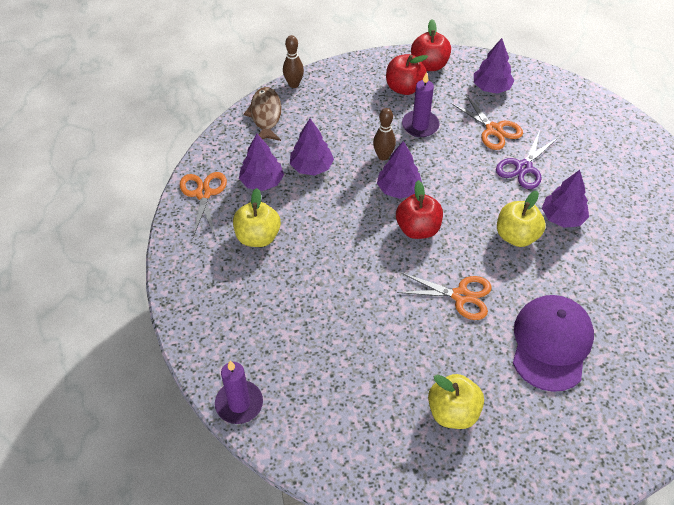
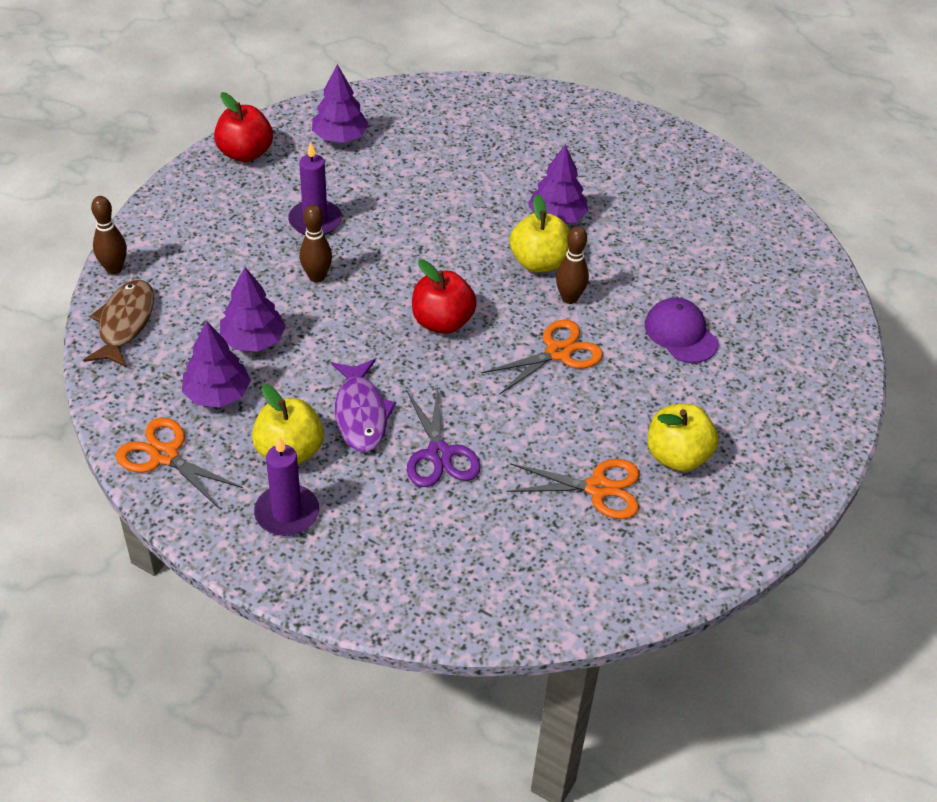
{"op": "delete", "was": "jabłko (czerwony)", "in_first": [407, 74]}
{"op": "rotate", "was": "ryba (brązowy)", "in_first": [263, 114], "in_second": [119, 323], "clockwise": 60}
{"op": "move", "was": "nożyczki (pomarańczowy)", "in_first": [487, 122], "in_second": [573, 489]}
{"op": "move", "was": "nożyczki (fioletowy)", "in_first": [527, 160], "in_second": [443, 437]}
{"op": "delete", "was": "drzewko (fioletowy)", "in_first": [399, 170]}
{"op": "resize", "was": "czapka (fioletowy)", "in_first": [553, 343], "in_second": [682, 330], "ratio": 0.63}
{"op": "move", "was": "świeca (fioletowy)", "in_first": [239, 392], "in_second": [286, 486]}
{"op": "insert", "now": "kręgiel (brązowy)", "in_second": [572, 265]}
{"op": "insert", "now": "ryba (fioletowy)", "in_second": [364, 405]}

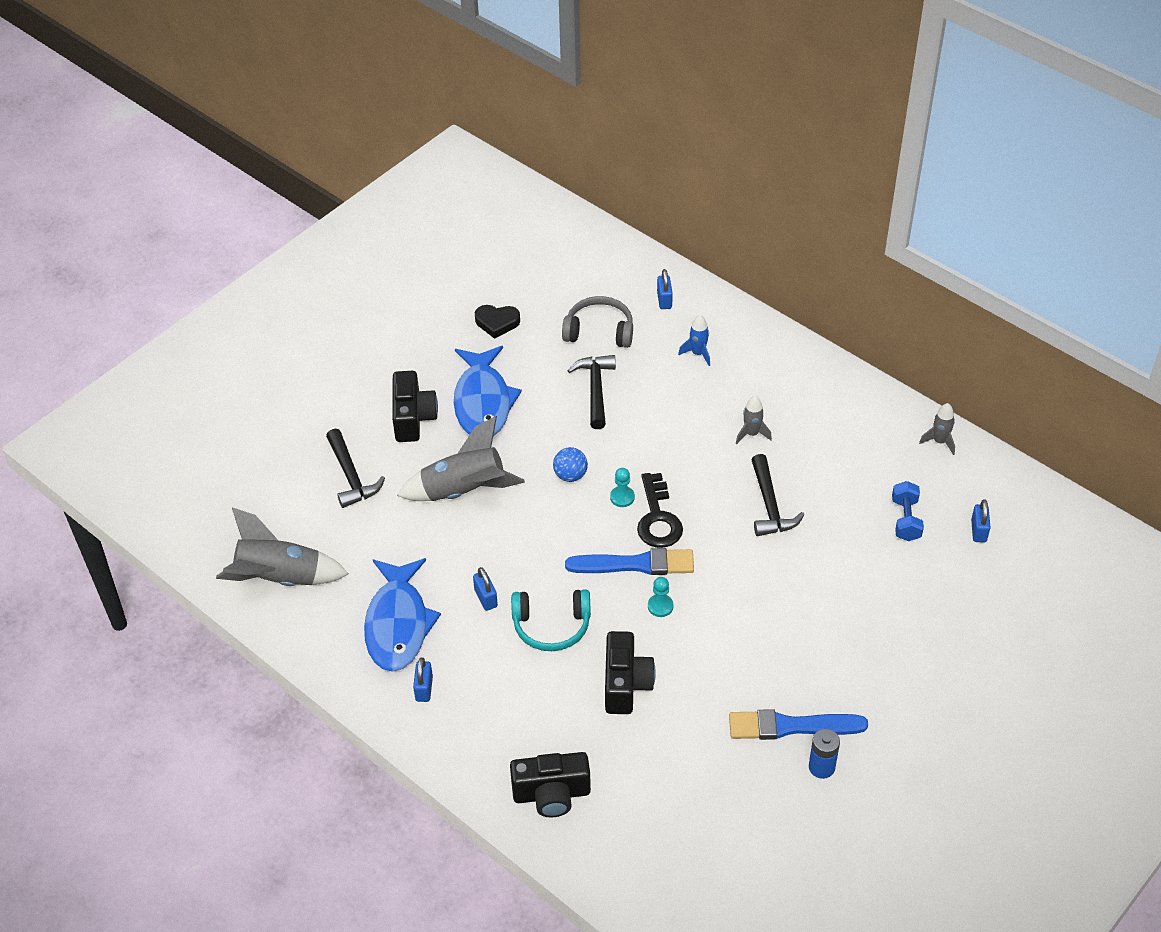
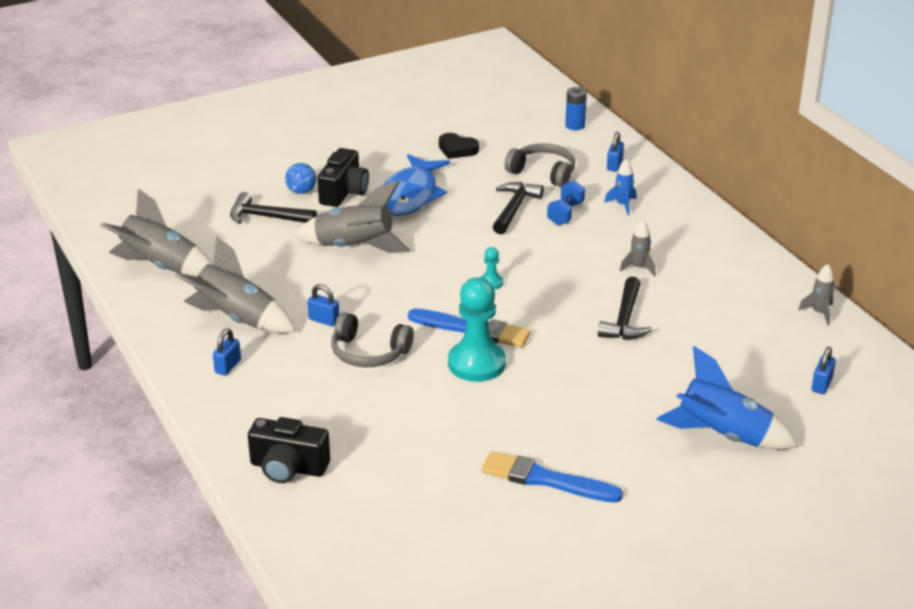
{"op": "rotate", "was": "młotek (czarny)", "in_first": [355, 468], "in_second": [273, 208], "clockwise": 105}
{"op": "move", "was": "piłka (niebieski)", "in_first": [570, 464], "in_second": [300, 178]}
{"op": "delete", "was": "klucz (czarny)", "in_first": [660, 510]}
{"op": "move", "was": "hantel (niebieski)", "in_first": [908, 511], "in_second": [566, 202]}
{"op": "replace", "was": "ryba (niebieski)", "now": "rakieta (szary)", "in_first": [402, 615], "in_second": [235, 284]}
{"op": "rotate", "was": "kłódka (niebieski)", "in_first": [485, 589], "in_second": [323, 305], "clockwise": -60}
{"op": "resize", "was": "pionek (turkusowy)", "in_first": [661, 597], "in_second": [477, 329], "ratio": 2.26}
{"op": "recolor", "was": "słuchawki (turkusowy)", "now": "słuchawki (szary)", "in_first": [551, 620], "in_second": [372, 339]}
{"op": "delete", "was": "aparat fotograficzny (czarny)", "in_first": [630, 672]}
{"op": "move", "was": "bateria (niebieski)", "in_first": [824, 754], "in_second": [576, 108]}
{"op": "insert", "now": "rakieta (niebieski)", "in_second": [727, 398]}

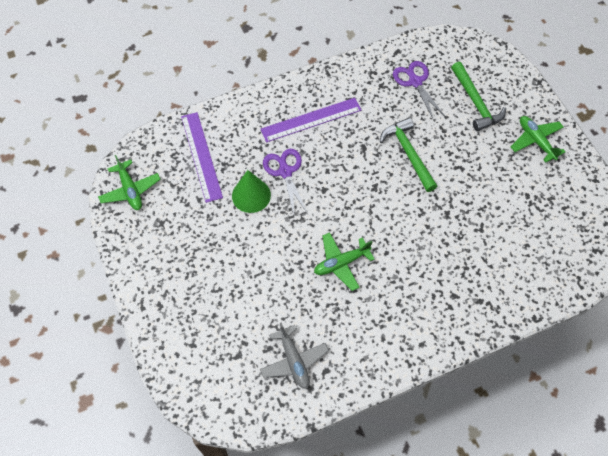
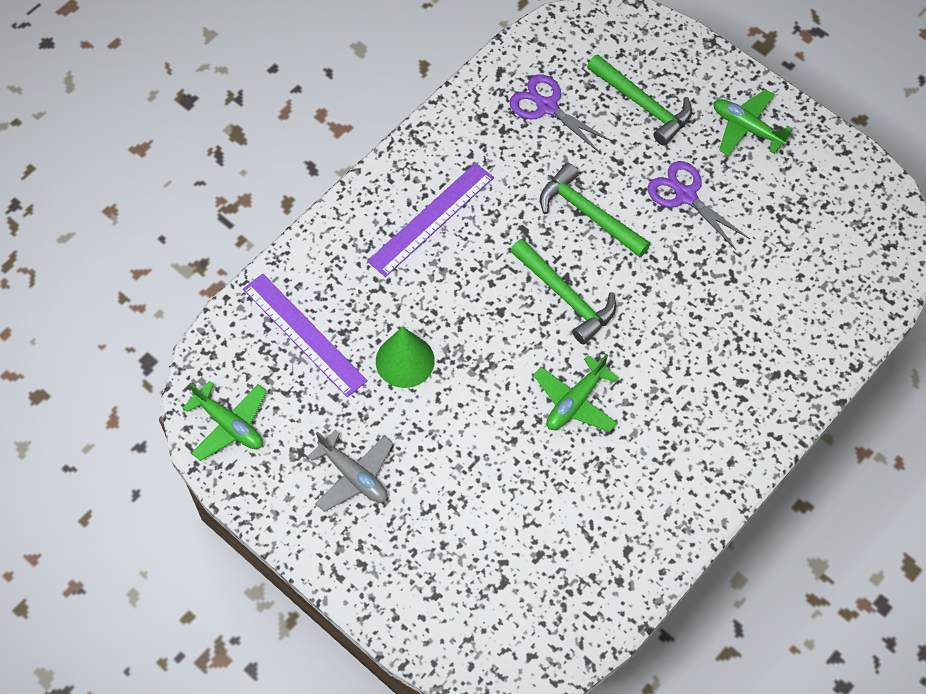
{"op": "move", "was": "nożyczki (fioletowy)", "in_first": [285, 183], "in_second": [698, 205]}
{"op": "move", "was": "samolot (szary)", "in_first": [294, 355], "in_second": [350, 471]}
{"op": "insert", "now": "młotek (zielony)", "in_second": [563, 291]}

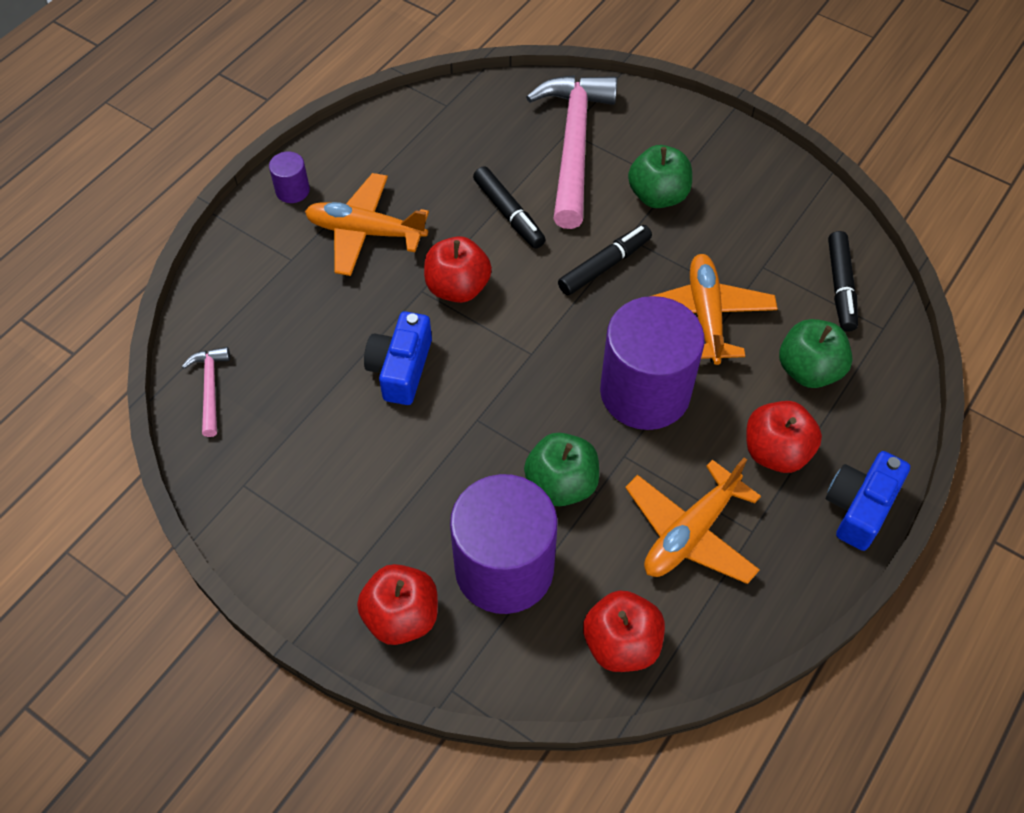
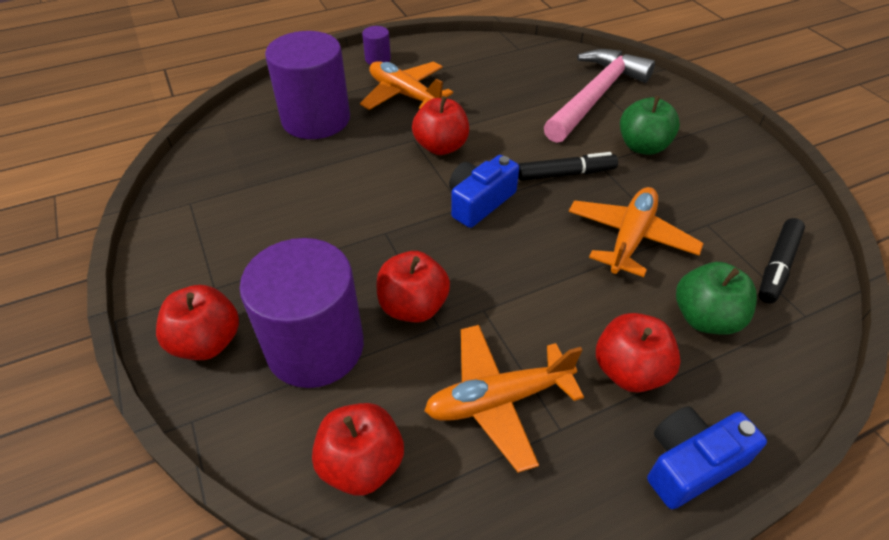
{"op": "delete", "was": "flamaster (czarny)", "in_first": [509, 207]}
{"op": "move", "was": "walec (fioletowy)", "in_first": [652, 363], "in_second": [307, 85]}
{"op": "move", "was": "aparat fotograficzny (niebieski)", "in_first": [398, 358], "in_second": [484, 191]}
{"op": "delete", "was": "młotek (różowy)", "in_first": [206, 392]}
{"op": "recolor", "was": "jabłko (zielony)", "now": "jabłko (czerwony)", "in_first": [561, 469], "in_second": [413, 287]}

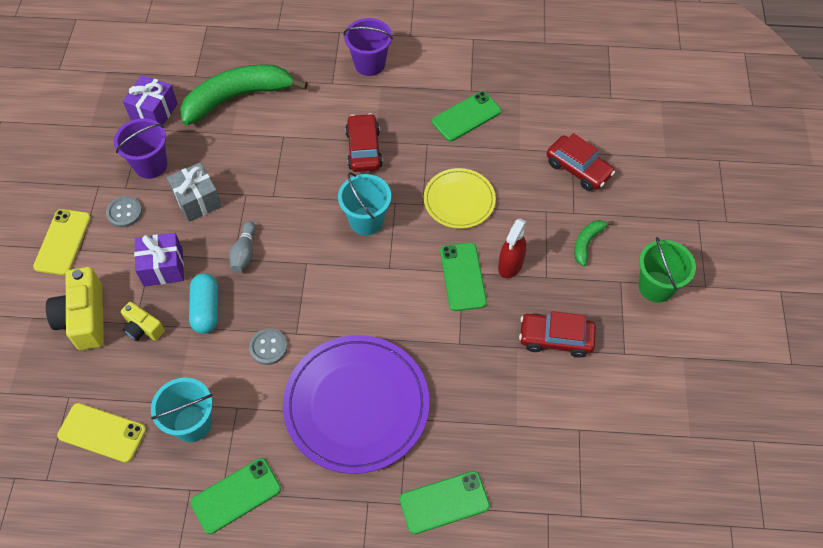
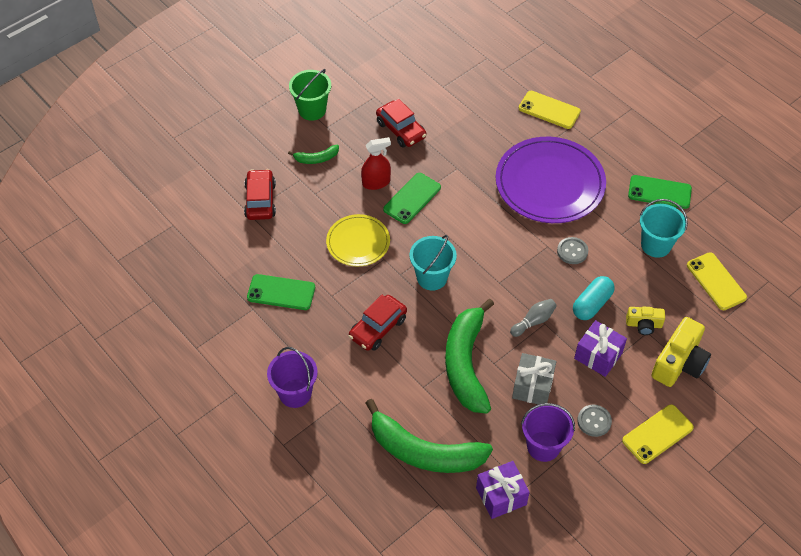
{"op": "rotate", "was": "aparat fotograficzny (żółty)", "in_first": [143, 321], "in_second": [645, 320], "clockwise": 105}
{"op": "recolor", "was": "telefon (zielony)", "now": "telefon (żółty)", "in_first": [445, 502], "in_second": [550, 110]}
{"op": "insert", "now": "banan (zielony)", "in_second": [469, 356]}

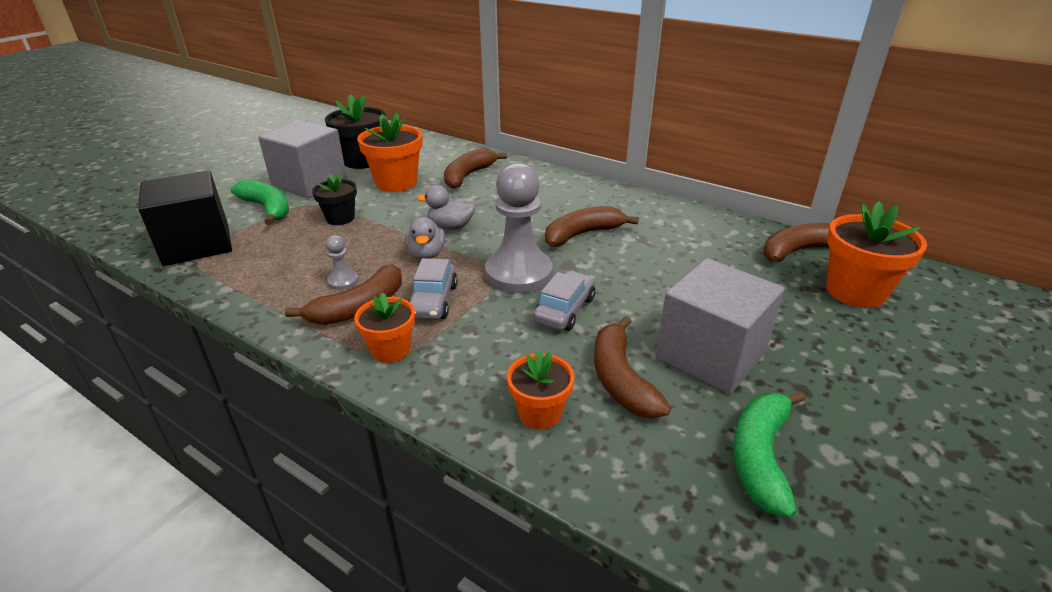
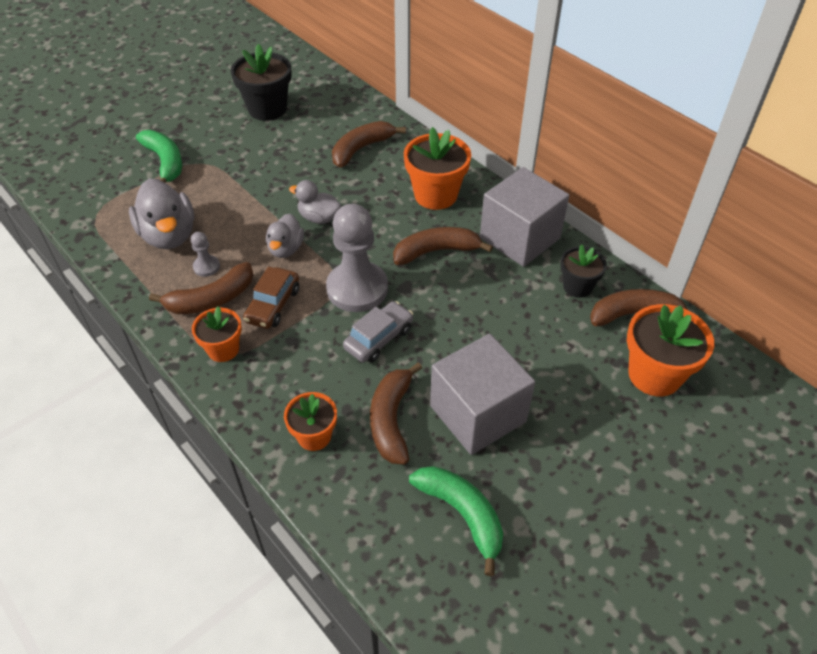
{"op": "move", "was": "doniczka (pomarańczowy)", "in_first": [390, 152], "in_second": [437, 168]}
{"op": "move", "was": "sześcian (szary)", "in_first": [302, 159], "in_second": [524, 217]}
{"op": "delete", "was": "sześcian (czarny)", "in_first": [185, 218]}
{"op": "move", "was": "doniczka (czarny)", "in_first": [334, 199], "in_second": [583, 271]}
{"op": "recolor", "was": "samochód (szary)", "now": "samochód (brązowy)", "in_first": [433, 289], "in_second": [271, 297]}
{"op": "rotate", "was": "banan (zielony)", "in_first": [769, 454], "in_second": [456, 521], "clockwise": 105}
{"op": "insert", "now": "kaczka (szary)", "in_second": [161, 213]}

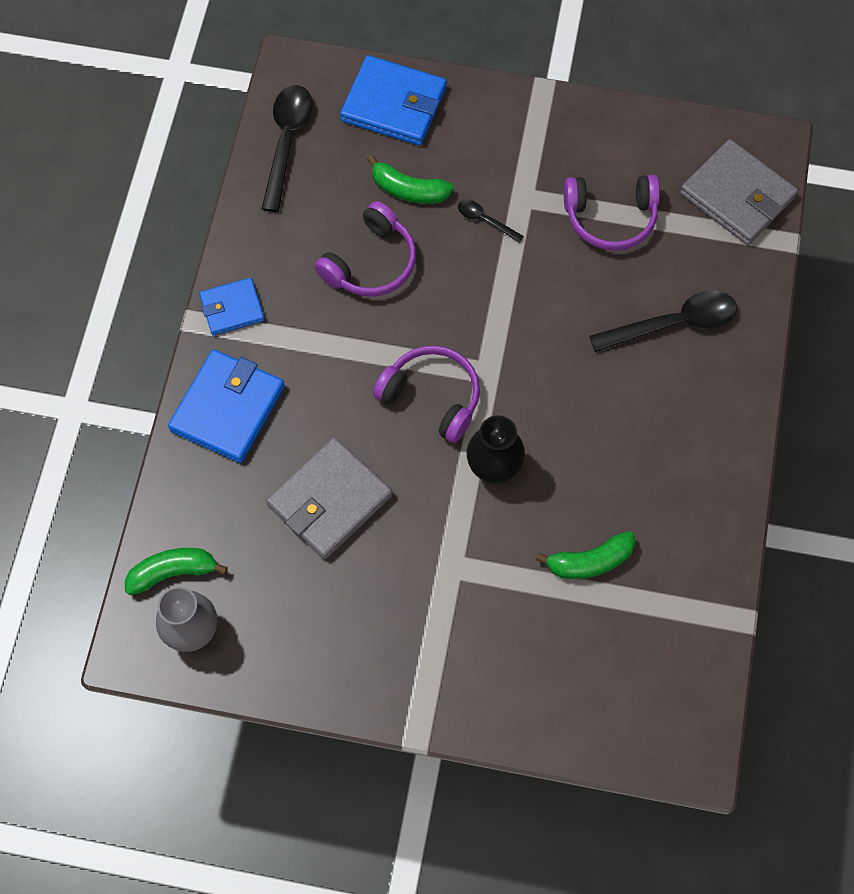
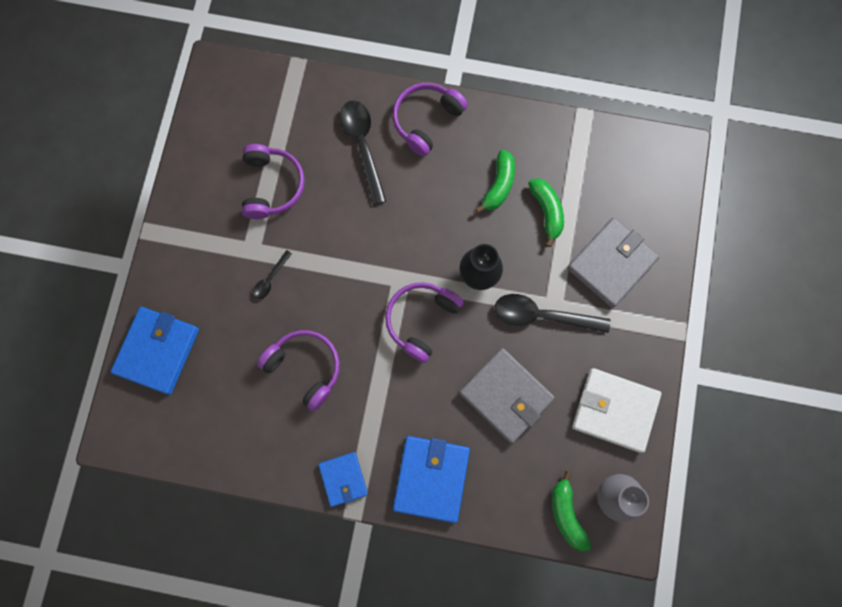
{"op": "move", "was": "łyżka (czarny)", "in_first": [287, 148], "in_second": [552, 313]}
{"op": "move", "was": "portfel (szary)", "in_first": [739, 192], "in_second": [613, 263]}
{"op": "move", "was": "banan (zielony)", "in_first": [410, 179], "in_second": [495, 182]}
{"op": "rotate", "was": "portfel (niebieski)", "in_first": [226, 406], "in_second": [431, 479], "clockwise": 75}
{"op": "insert", "now": "słuchawki (fioletowy)", "in_second": [430, 120]}
{"op": "insert", "now": "portfel (biały)", "in_second": [616, 410]}

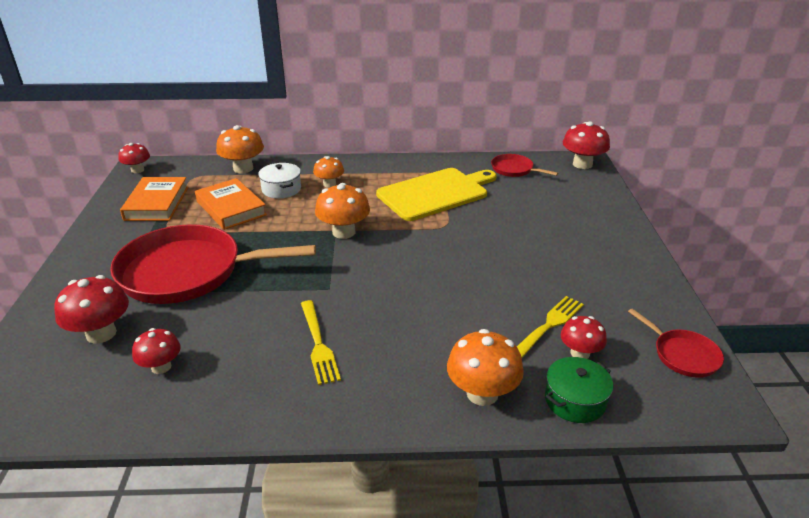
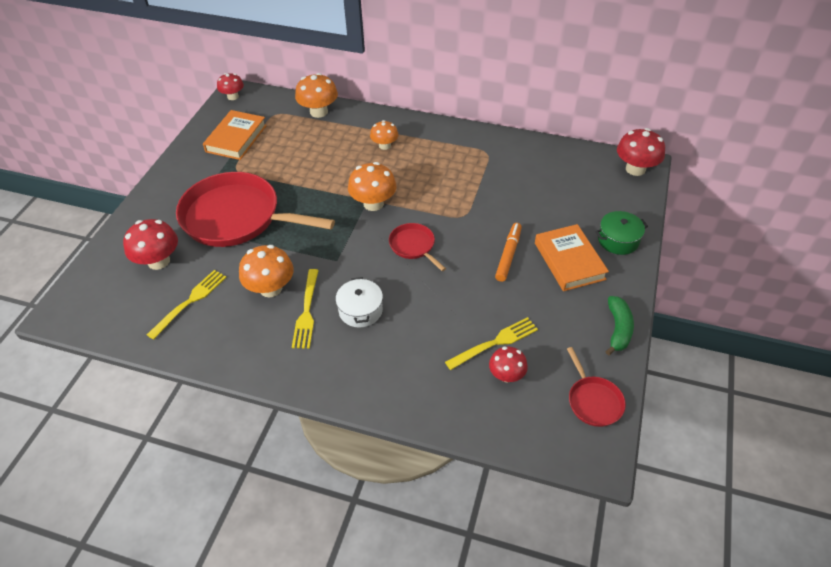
{"op": "move", "was": "patelnia (czerwony)", "in_first": [524, 165], "in_second": [417, 247]}
{"op": "move", "was": "garnek (biały)", "in_first": [279, 180], "in_second": [359, 302]}
{"op": "delete", "was": "deska do krojenia (żółty)", "in_first": [436, 194]}
{"op": "move", "was": "książka (pomarańczowy)", "in_first": [231, 204], "in_second": [572, 257]}
{"op": "replace", "was": "grzyb (czerwony)", "now": "widelec (żółty)", "in_first": [156, 351], "in_second": [187, 305]}
{"op": "move", "was": "grzyb (pomarańczowy)", "in_first": [485, 367], "in_second": [266, 271]}
{"op": "move", "was": "garnek (zielony)", "in_first": [579, 390], "in_second": [622, 233]}
{"op": "insert", "now": "flamaster (pomarańczowy)", "in_second": [508, 252]}
{"op": "insert", "now": "banan (zielony)", "in_second": [619, 325]}

